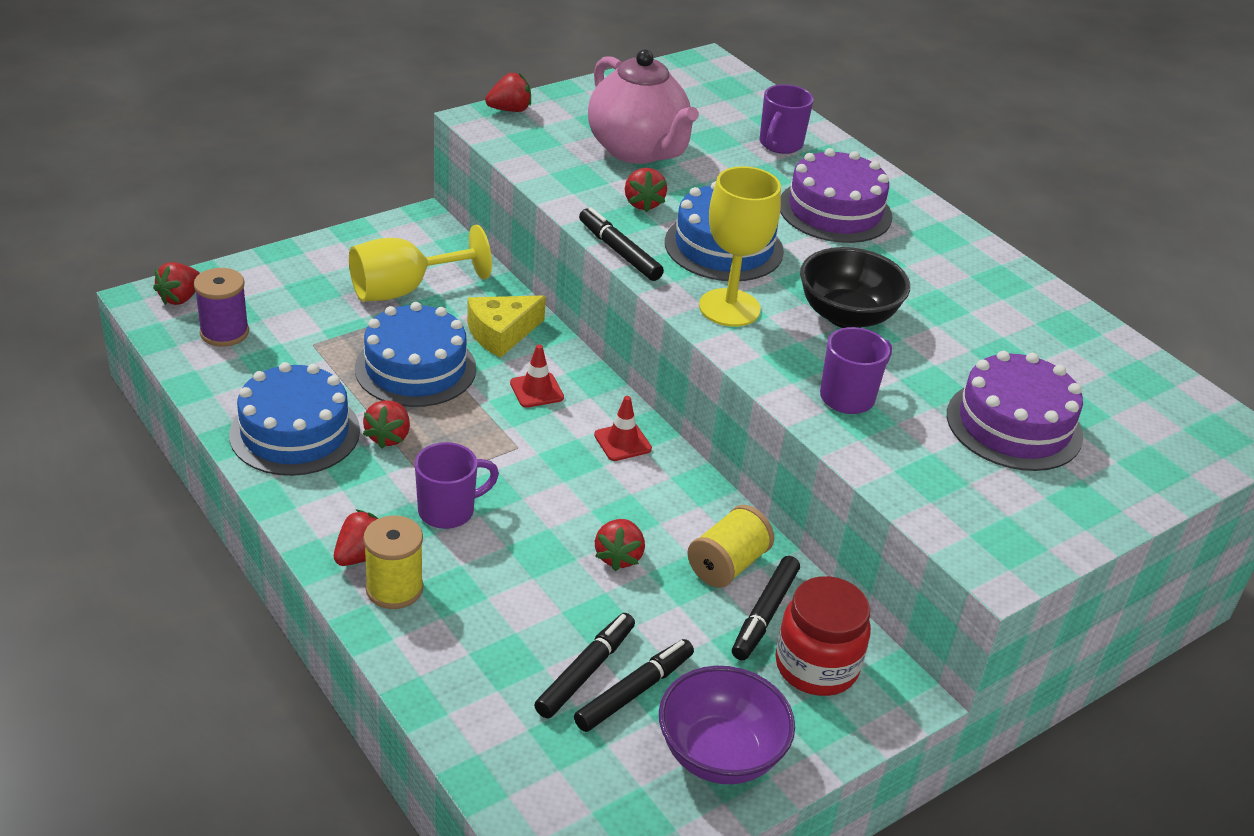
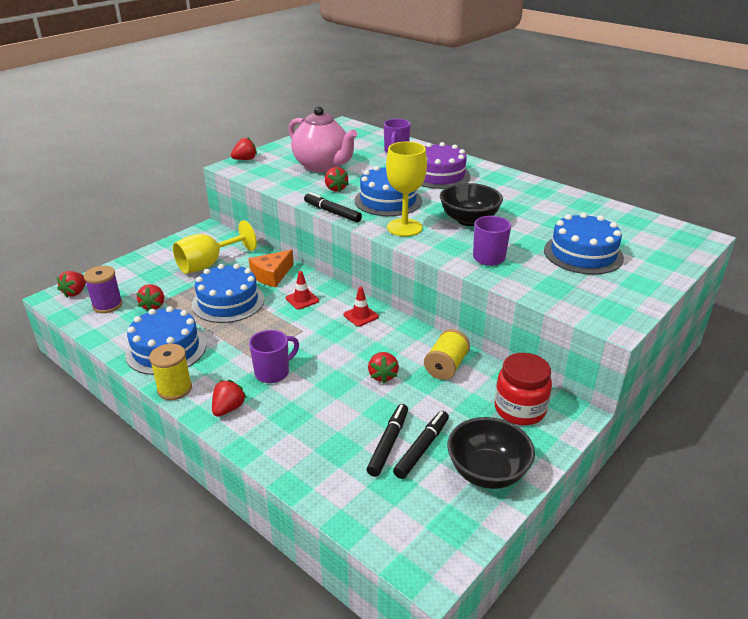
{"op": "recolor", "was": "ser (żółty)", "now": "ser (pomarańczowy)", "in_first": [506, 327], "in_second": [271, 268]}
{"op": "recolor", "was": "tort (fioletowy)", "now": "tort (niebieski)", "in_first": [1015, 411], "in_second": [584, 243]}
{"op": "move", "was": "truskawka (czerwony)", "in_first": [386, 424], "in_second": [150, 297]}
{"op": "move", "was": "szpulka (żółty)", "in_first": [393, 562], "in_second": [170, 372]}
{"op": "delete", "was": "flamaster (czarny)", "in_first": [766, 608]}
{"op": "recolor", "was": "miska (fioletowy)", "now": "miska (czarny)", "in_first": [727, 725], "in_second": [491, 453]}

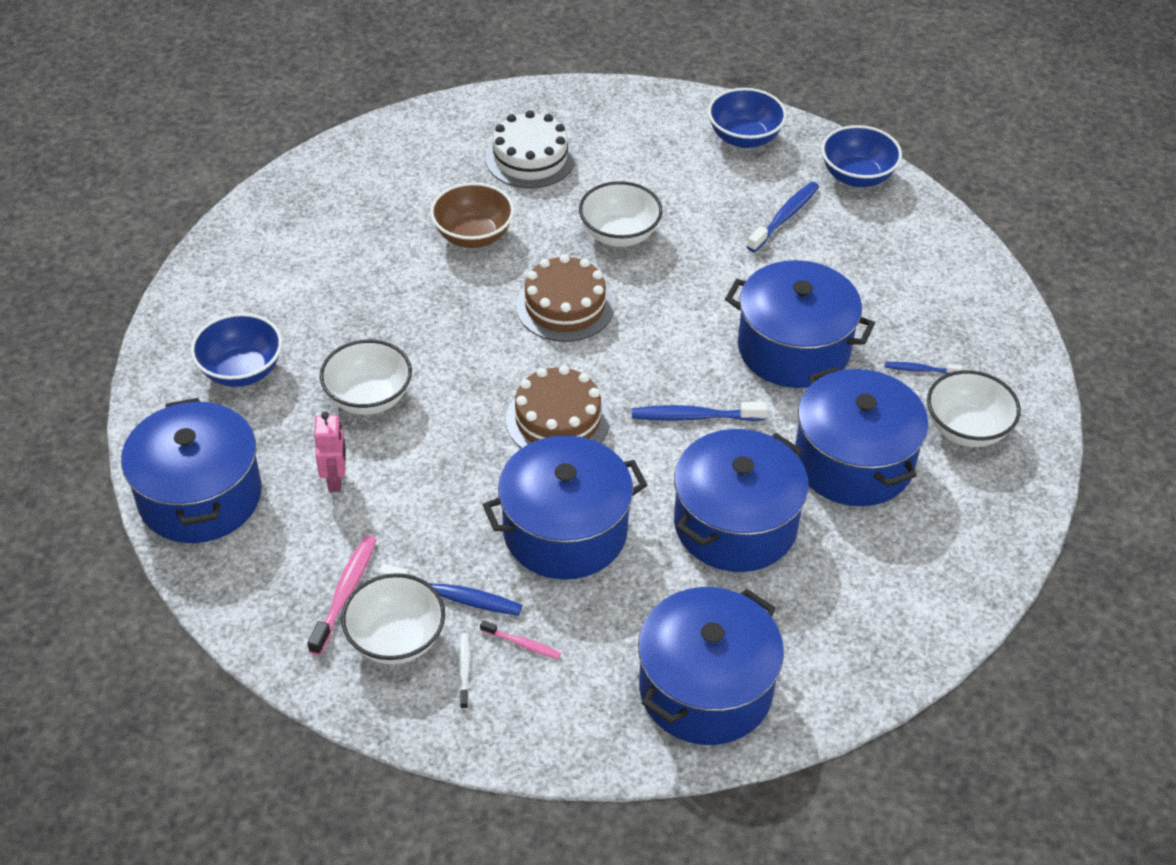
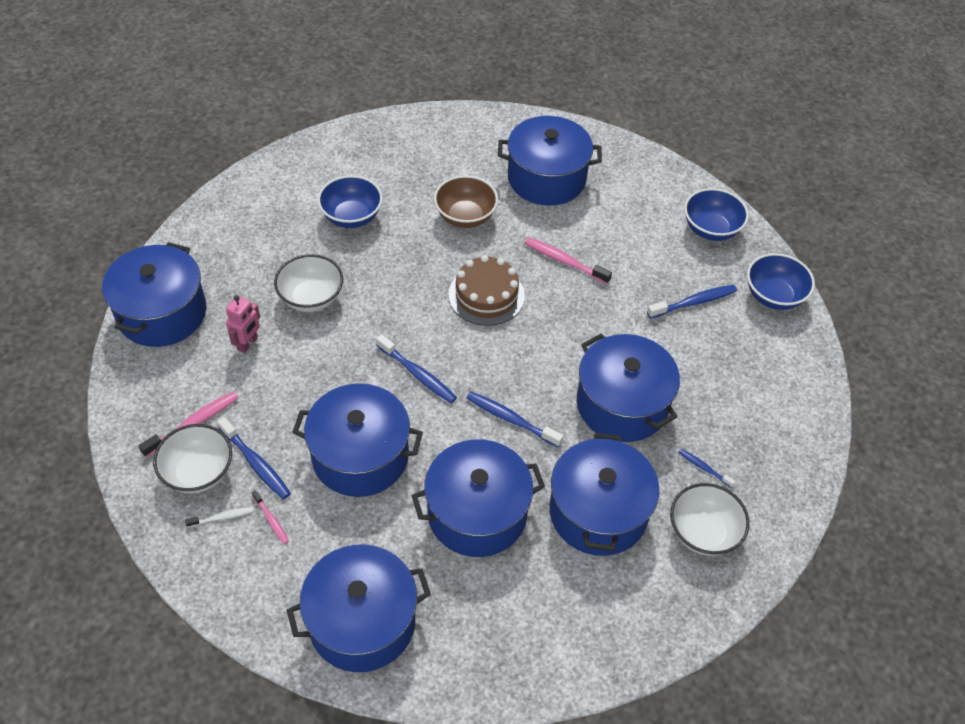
{"op": "replace", "was": "tort (biały)", "now": "garnek (niebieski)", "in_first": [530, 149], "in_second": [550, 161]}
{"op": "replace", "was": "miska (biały)", "now": "szczoteczka do zębów (różowy)", "in_first": [620, 214], "in_second": [568, 260]}
{"op": "move", "was": "miska (niebieski)", "in_first": [236, 350], "in_second": [350, 201]}
{"op": "replace", "was": "tort (brązowy)", "now": "szczoteczka do zębów (niebieski)", "in_first": [558, 406], "in_second": [416, 368]}
{"op": "rotate", "was": "szczoteczka do zębów (biały)", "in_first": [464, 671], "in_second": [219, 517], "clockwise": 45}

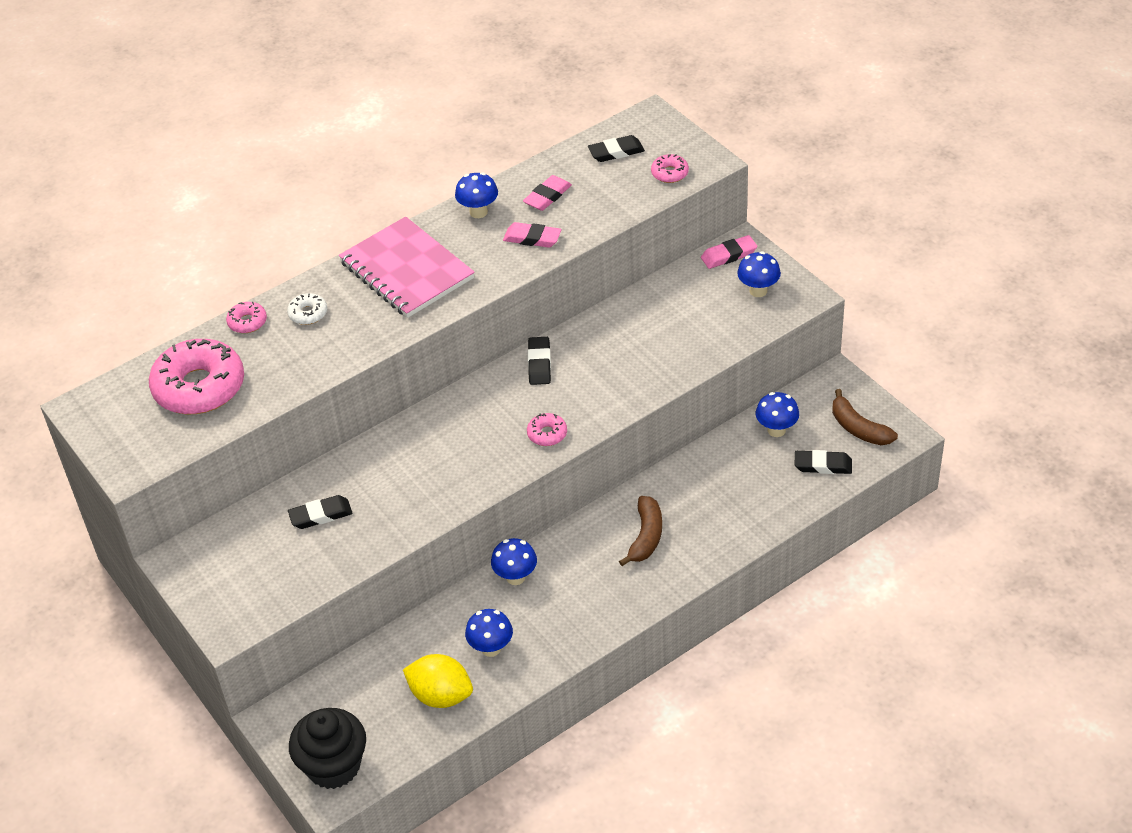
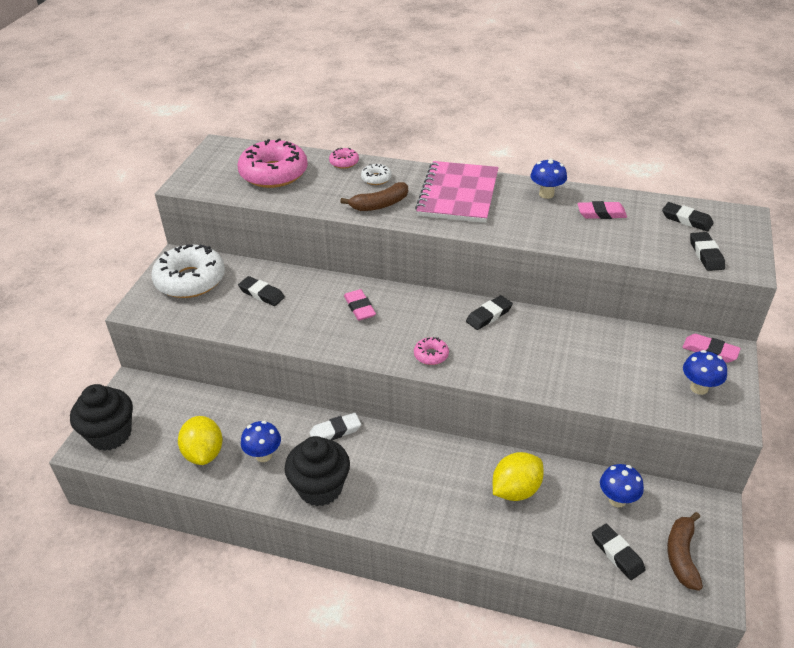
{"op": "replace", "was": "donut (różowy)", "now": "gumka do mazania (czarny)", "in_first": [670, 168], "in_second": [707, 251]}
{"op": "move", "was": "gumka do mazania (różowy)", "in_first": [532, 235], "in_second": [360, 305]}
{"op": "move", "was": "banan (brązowy)", "in_first": [640, 531], "in_second": [374, 196]}
{"op": "replace", "was": "grzyb (niebieski)", "now": "gumka do mazania (biały)", "in_first": [514, 561], "in_second": [335, 426]}
{"op": "insert", "now": "donut (biały)", "in_second": [188, 271]}
{"op": "insert", "now": "muffinka (czarny)", "in_second": [317, 471]}
{"op": "insert", "now": "cytryna (żółty)", "in_second": [518, 476]}

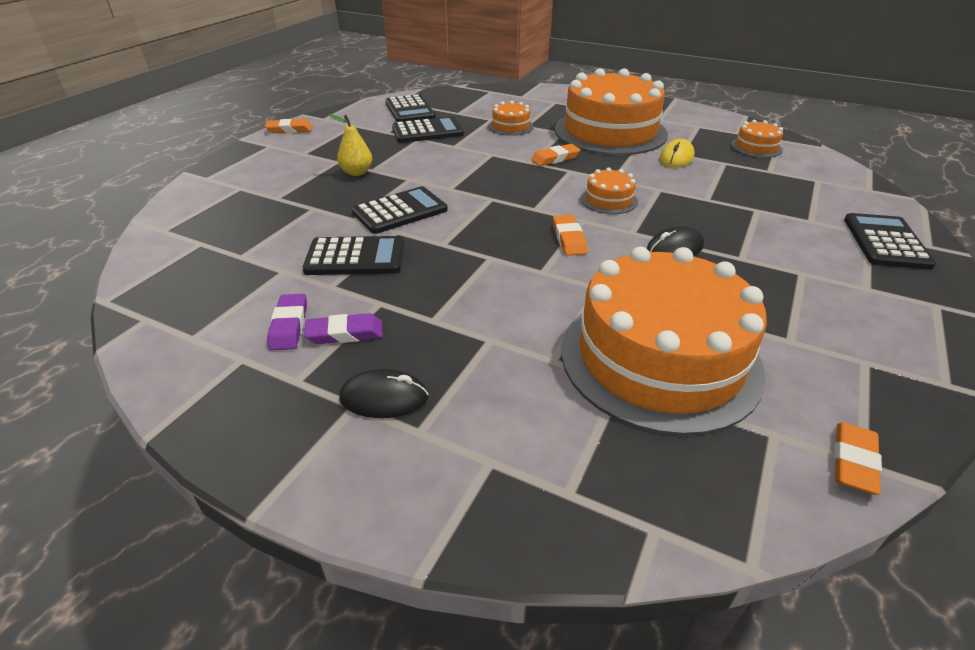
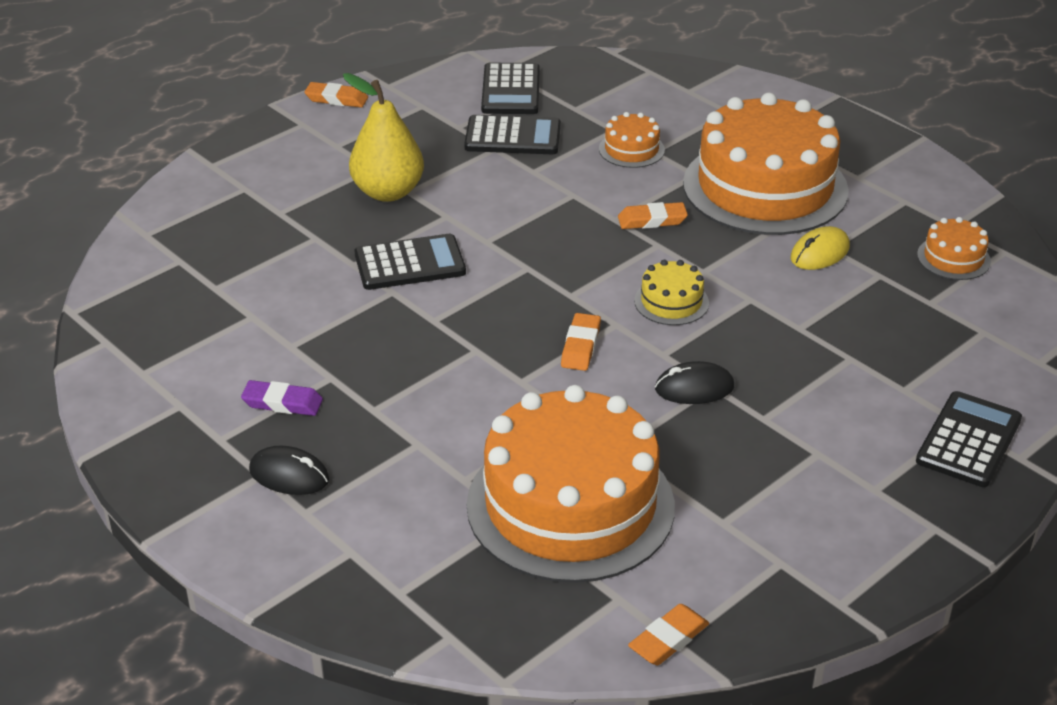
{"op": "resize", "was": "gruszka (żółty)", "in_first": [350, 145], "in_second": [383, 137], "ratio": 1.67}
{"op": "recolor", "was": "tort (pomarańczowy)", "now": "tort (żółty)", "in_first": [609, 191], "in_second": [671, 292]}
{"op": "delete", "was": "kalkulator (czarny)", "in_first": [353, 255]}
{"op": "delete", "was": "gumka do mazania (fioletowy)", "in_first": [287, 322]}

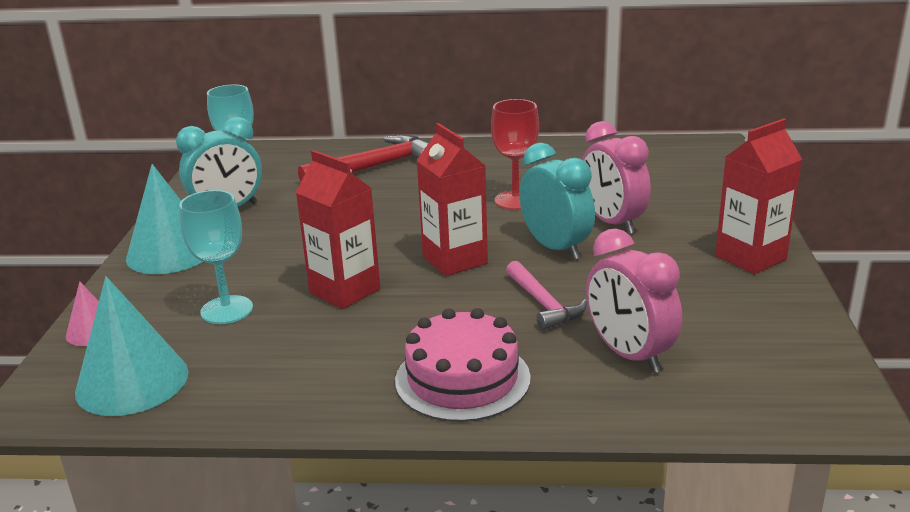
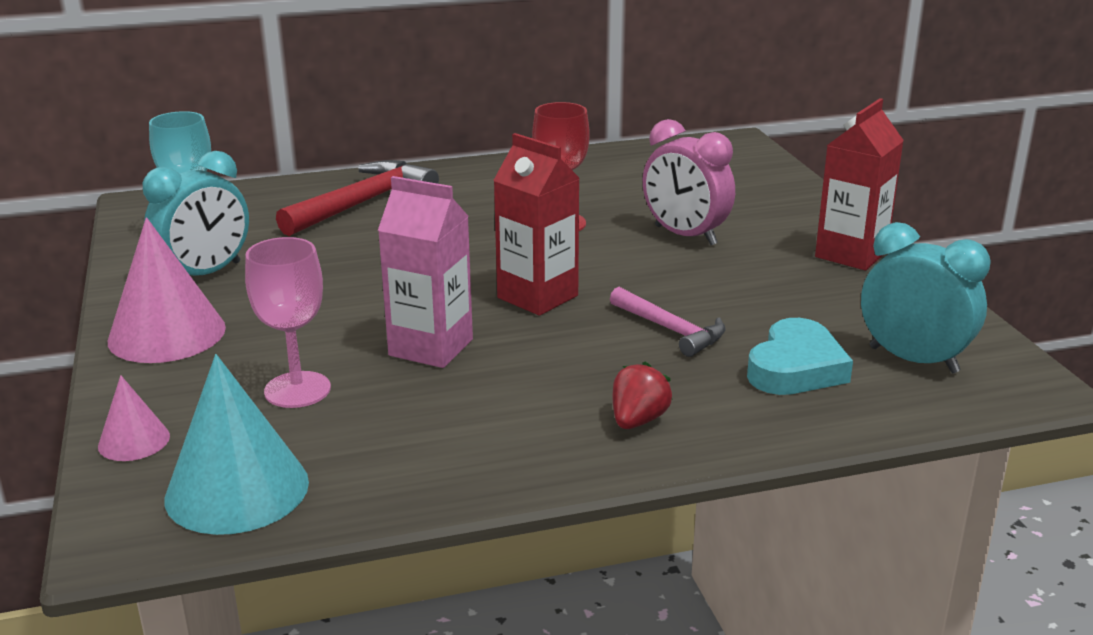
{"op": "move", "was": "budzik (turkusowy)", "in_first": [557, 201], "in_second": [926, 297]}
{"op": "recolor", "was": "karton mleka (czerwony)", "now": "karton mleka (różowy)", "in_first": [338, 229], "in_second": [425, 272]}
{"op": "recolor", "was": "stożek (turkusowy)", "now": "stożek (różowy)", "in_first": [164, 219], "in_second": [167, 290]}
{"op": "recolor", "was": "kielich (turkusowy)", "now": "kielich (różowy)", "in_first": [216, 257], "in_second": [288, 322]}
{"op": "replace", "was": "budzik (różowy)", "now": "serce (turkusowy)", "in_first": [634, 300], "in_second": [800, 356]}
{"op": "replace", "was": "tort (różowy)", "now": "truskawka (czerwony)", "in_first": [463, 365], "in_second": [642, 395]}

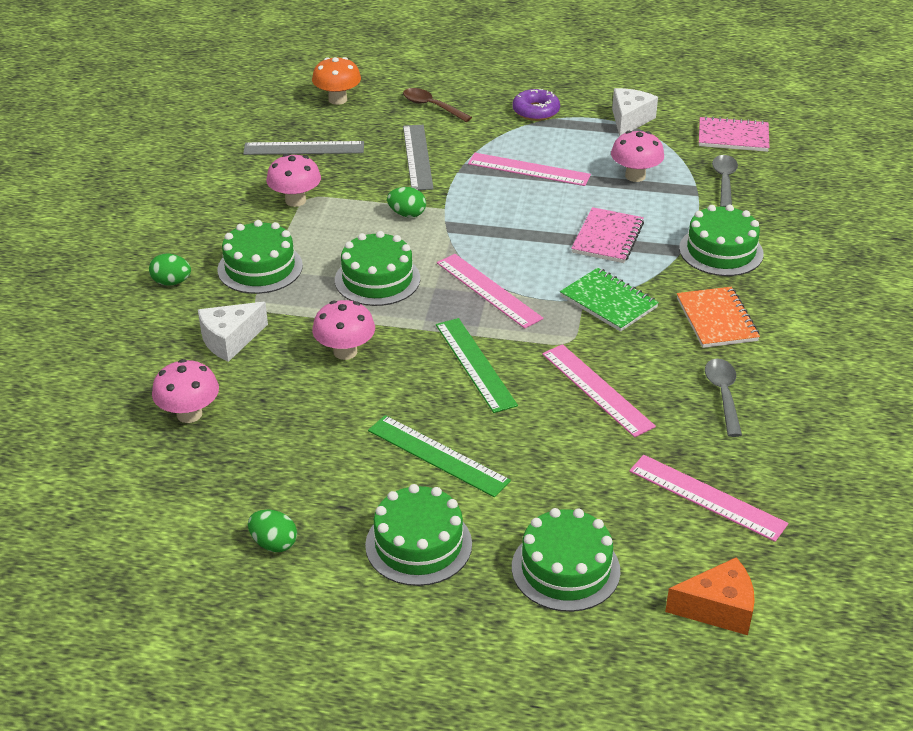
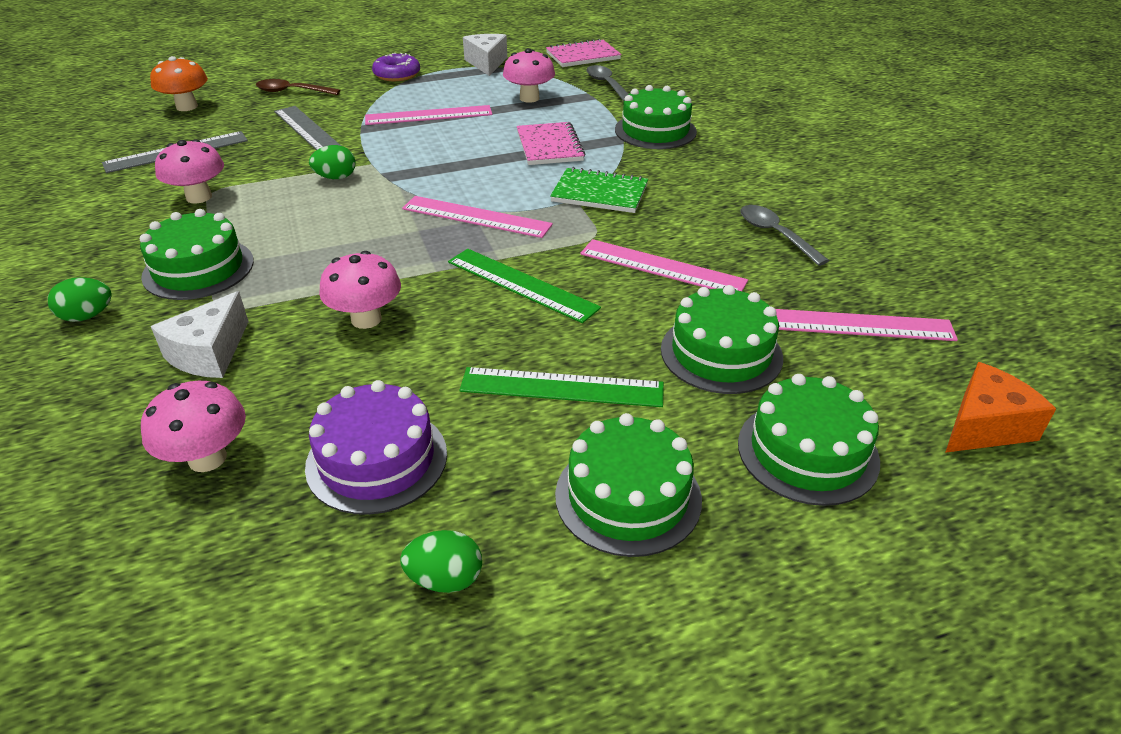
{"op": "move", "was": "tort (zielony)", "in_first": [377, 268], "in_second": [722, 339]}
{"op": "delete", "was": "zeszyt (pomarańczowy)", "in_first": [718, 317]}
{"op": "insert", "now": "tort (fioletowy)", "in_second": [376, 447]}

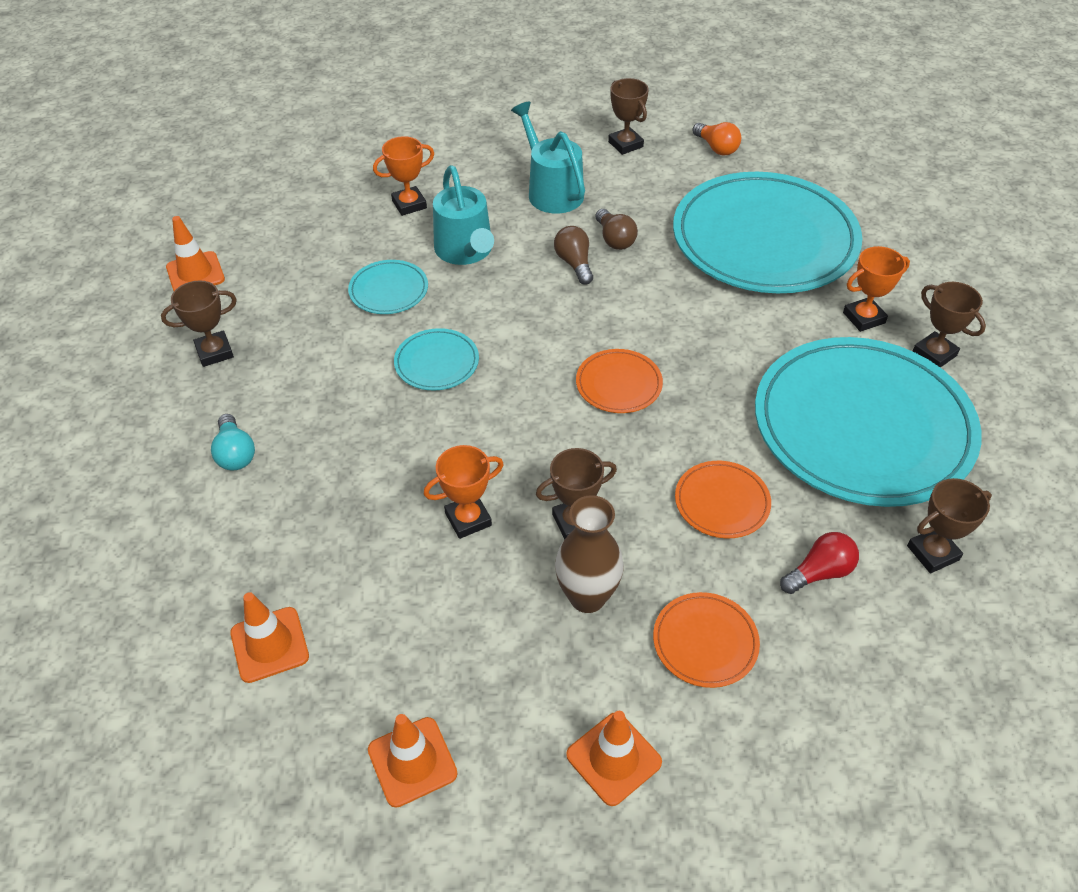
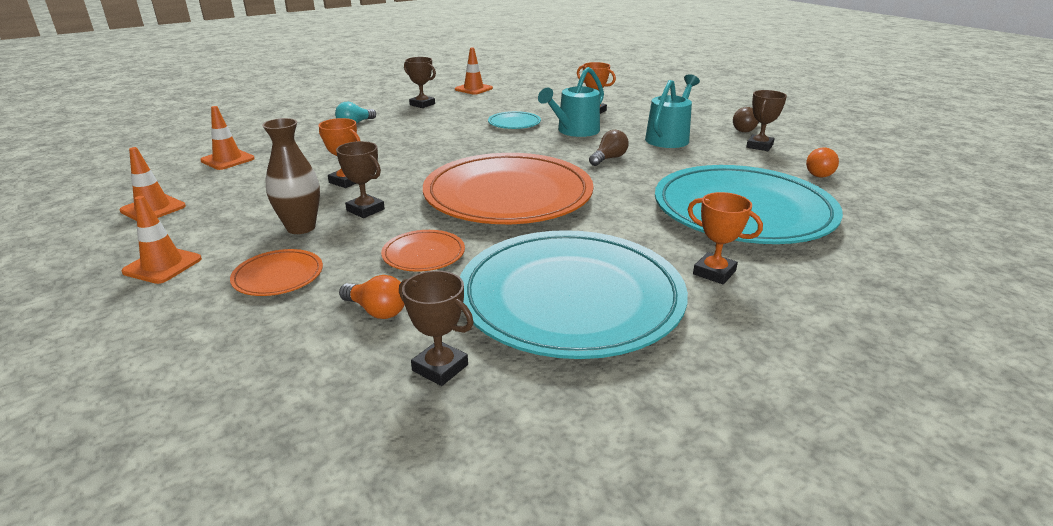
{"op": "move", "was": "żarówka (brązowy)", "in_first": [616, 229], "in_second": [746, 119]}
{"op": "delete", "was": "puchar (brązowy)", "in_first": [949, 325]}
{"op": "delete", "was": "talerz (turkusowy)", "in_first": [436, 359]}
{"op": "resize", "was": "talerz (pomarańczowy)", "in_first": [619, 381], "in_second": [508, 188], "ratio": 2.43}
{"op": "recolor", "was": "żarówka (czerwony)", "now": "żarówka (pomarańczowy)", "in_first": [819, 563], "in_second": [372, 297]}

